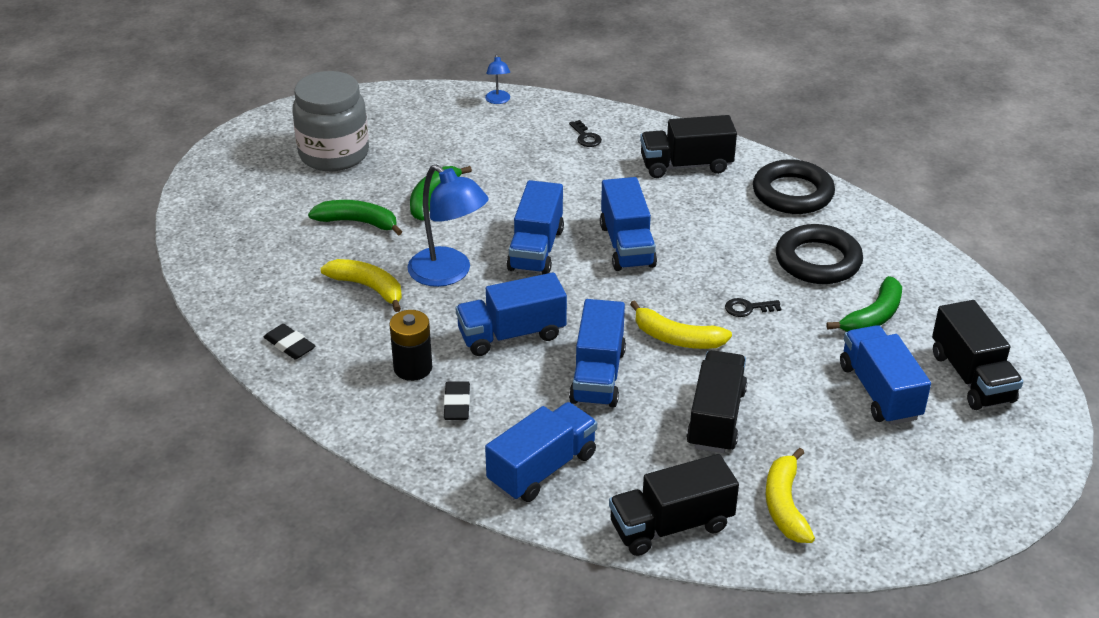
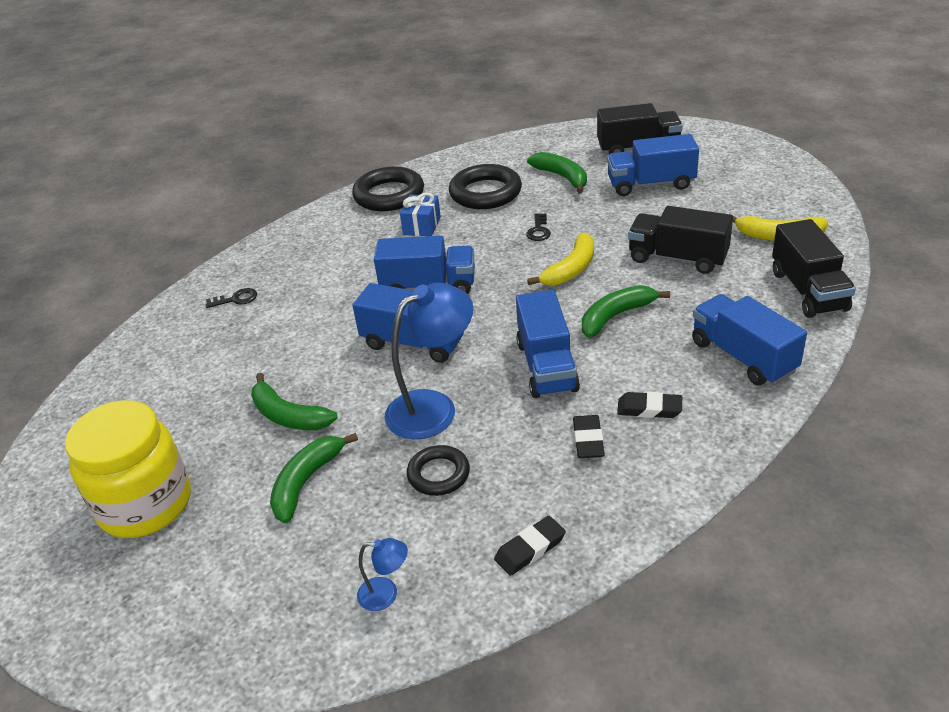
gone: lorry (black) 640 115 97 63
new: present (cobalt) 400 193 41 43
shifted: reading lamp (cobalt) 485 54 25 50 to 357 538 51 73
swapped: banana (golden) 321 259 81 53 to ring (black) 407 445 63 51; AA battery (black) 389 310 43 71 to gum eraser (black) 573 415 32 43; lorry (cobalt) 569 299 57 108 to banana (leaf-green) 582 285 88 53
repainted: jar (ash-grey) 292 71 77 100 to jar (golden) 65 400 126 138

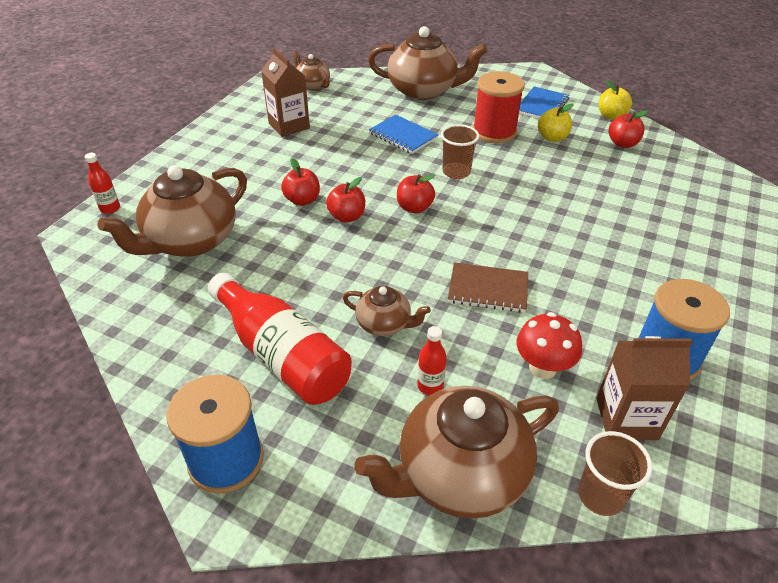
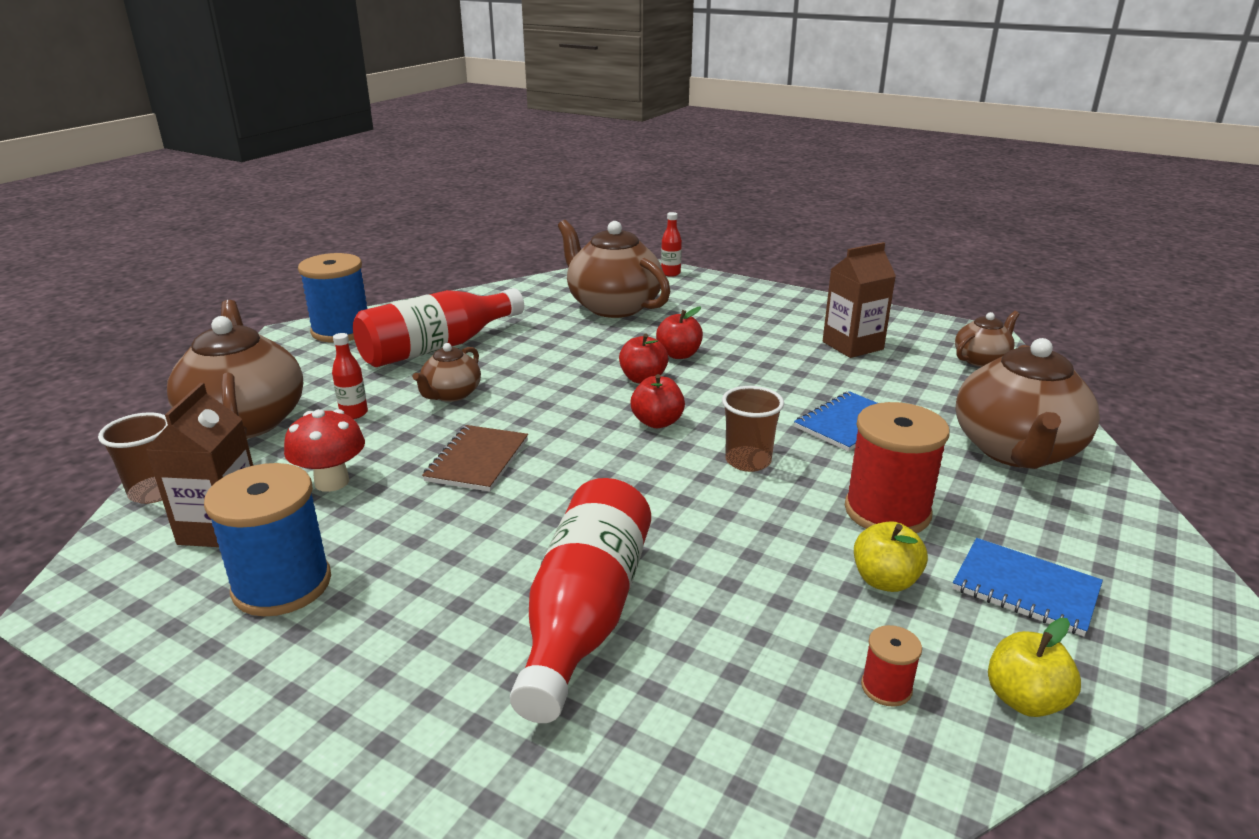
new: drink bottle (crimson) 510 478 141 245
swapped: toy apple (crimson) 609 110 39 38 to spool (crimson) 861 625 61 82

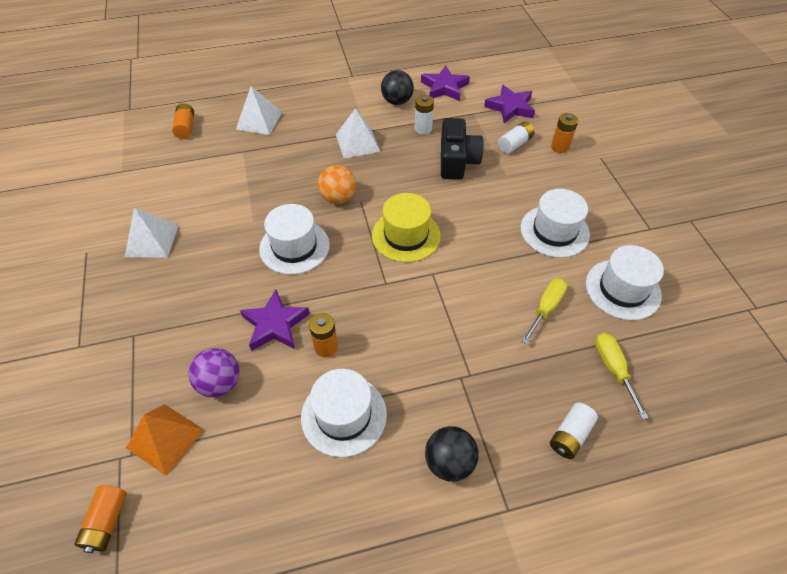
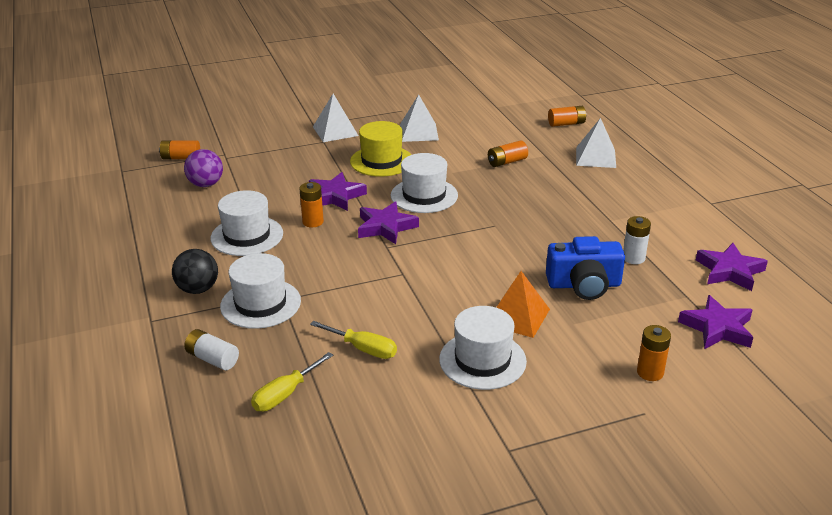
gone: play ball (orange-coloured) 318 165 38 39; play ball (black) 381 70 33 35; AA battery (pure white) 498 122 36 32
new: star shape (royal purple) 358 201 61 43; AA battery (orange-coloured) 488 140 40 27
shifted: pyramid (orange-coloured) 126 404 78 72 to 496 271 54 67; play ball (royal purple) 189 348 51 49 to 184 149 39 38; pyramid (pure white) 336 108 44 51 to 313 94 46 48; top hat (golden) 372 193 69 69 to 350 121 61 56; top hat (pure white) 586 245 78 75 to 220 253 81 76
repainted: camera (black) 441 118 43 62 to camera (cobalt) 546 236 79 64
rotated: hand screwdriver (golden) 595 333 53 87 = 251 352 82 59 150 degrees clockwise

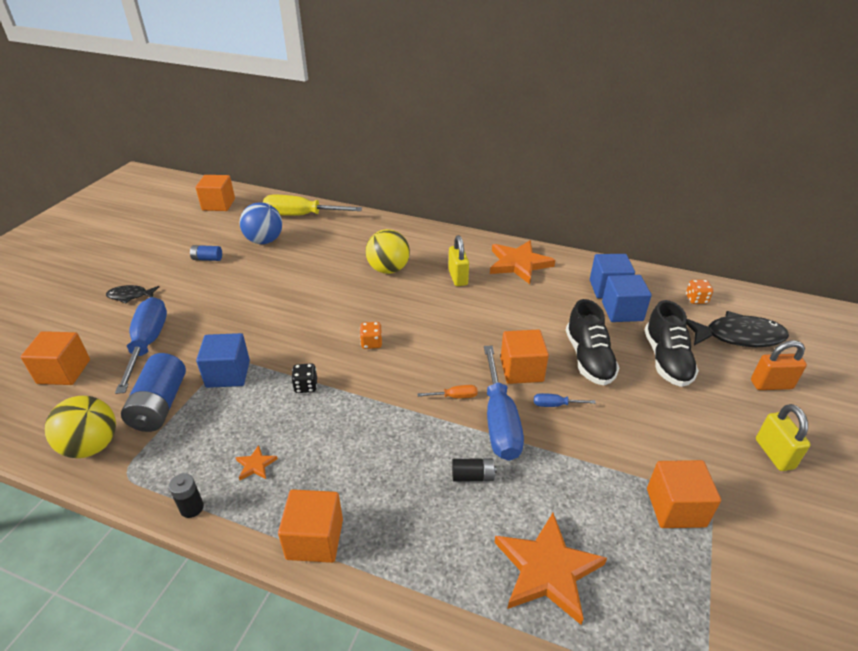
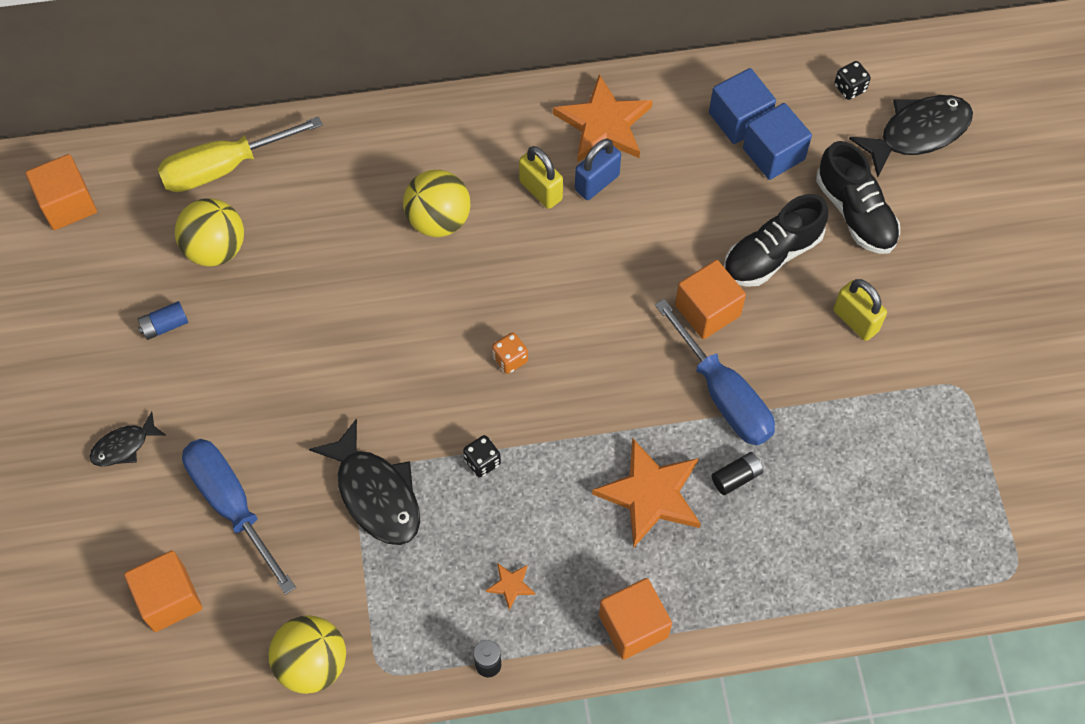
gone: AA battery (cobalt) 121 353 65 79; hand screwdriver (orange-coloured) 417 385 61 13; hand screwdriver (cobalt) 534 393 62 14; solid cube (orange-coloured) 647 460 74 68; small lock (orange-coloured) 751 340 56 50
new: small lock (cobalt) 575 139 46 61
shifted: star shape (orange-coloured) 494 513 113 112 to 592 438 109 110; small lock (golden) 756 404 55 67 to 833 279 54 62
swapped: solid cube (cobalt) 196 333 54 55 to fish figure (black) 309 418 111 127
repainted: play ball (cobalt) 240 202 42 42 to play ball (golden) 175 198 69 69; die (orange-coloured) 686 280 27 24 to die (black) 834 61 37 39
rotated: lace-up shoe (black) 566 299 53 86 = 724 194 104 93 90 degrees clockwise

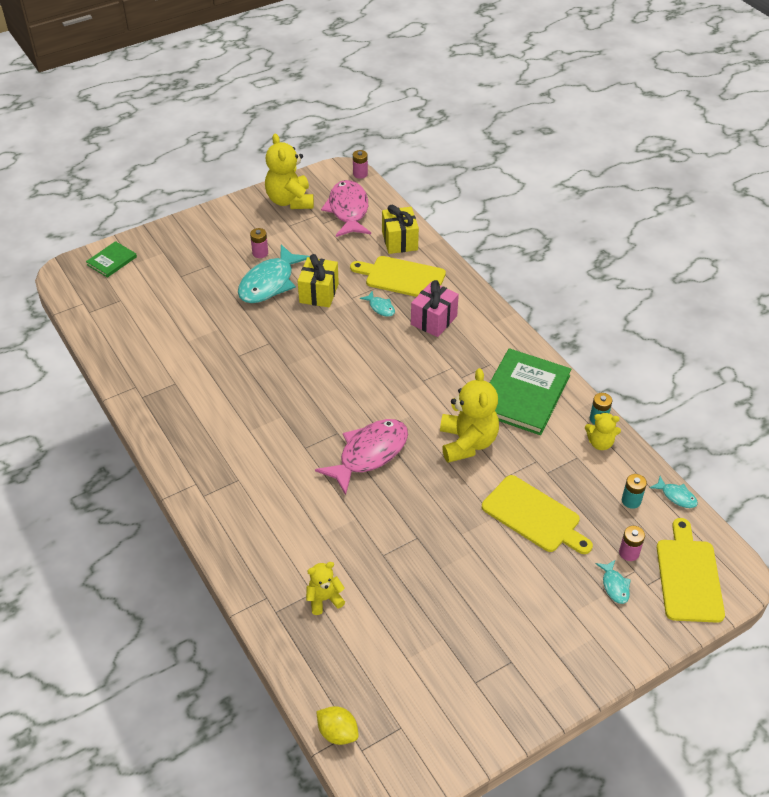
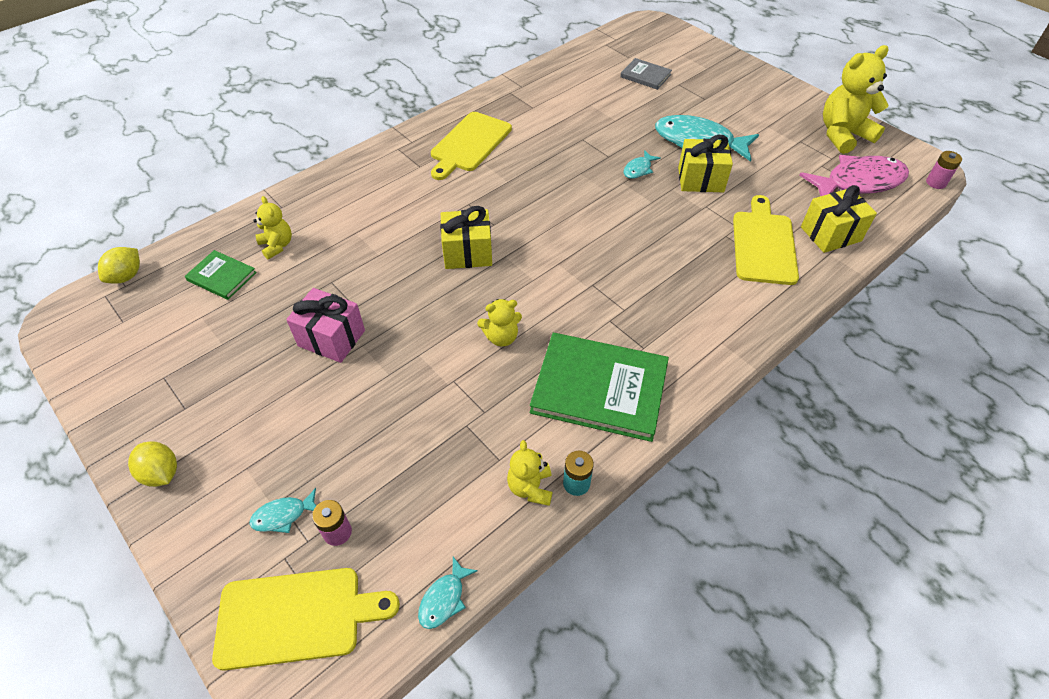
gone: AA battery (rose-pink) 250 228 18 30; AA battery (teal) 622 474 25 35
new: citrus fruit (golden) 128 441 49 46; book (ash-grey) 620 58 52 32
shifted: book (leaf-green) 86 241 51 37 to 185 250 72 50; fish figure (teal) 360 291 35 26 to 623 150 38 29; present (rose-pink) 411 280 48 57 to 286 288 79 75; bread board (golden) 482 475 111 79 to 431 112 81 68
swapped: fish figure (rose-pink) 315 419 93 76 to present (golden) 440 206 52 63
scaled: teddy bear (golden) 440 368 59 95 = 477 299 45 48 x0.54

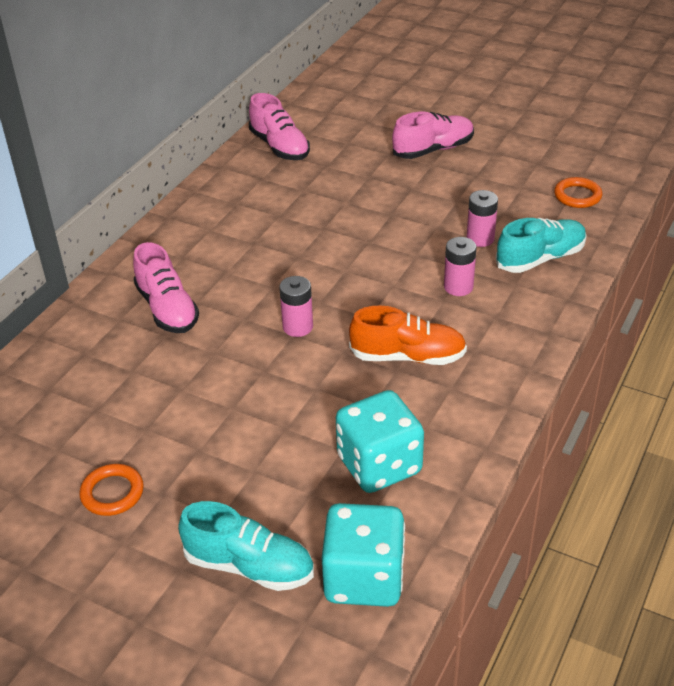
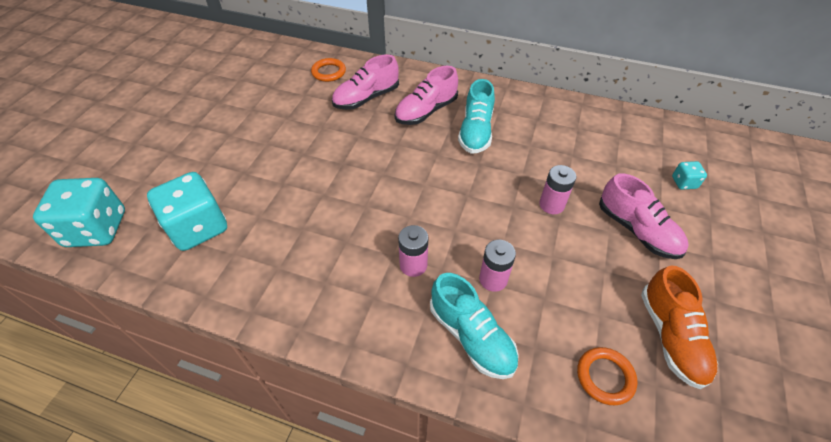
new: die (teal) 672 161 35 29
shifted: ring (orange-coloured) 79 464 65 52 to 311 58 35 24; lace-up shoe (teal) 178 501 136 90 to 458 79 37 75; lace-up shoe (rose-pink) 249 93 61 67 to 394 66 64 59; AA battery (rose-pink) 279 276 34 61 to 539 165 37 49; lace-up shoe (orange-coloured) 349 306 118 59 to 641 265 77 124

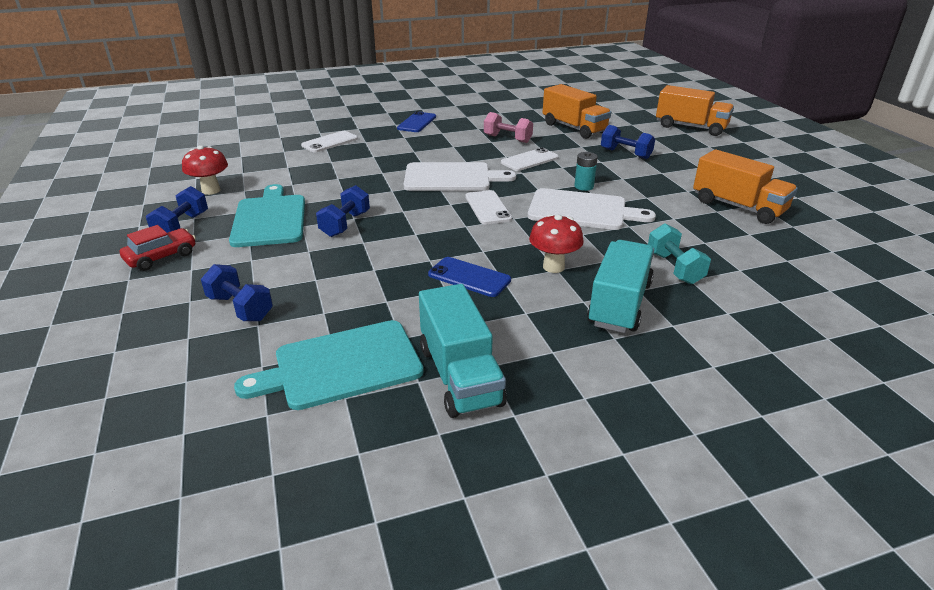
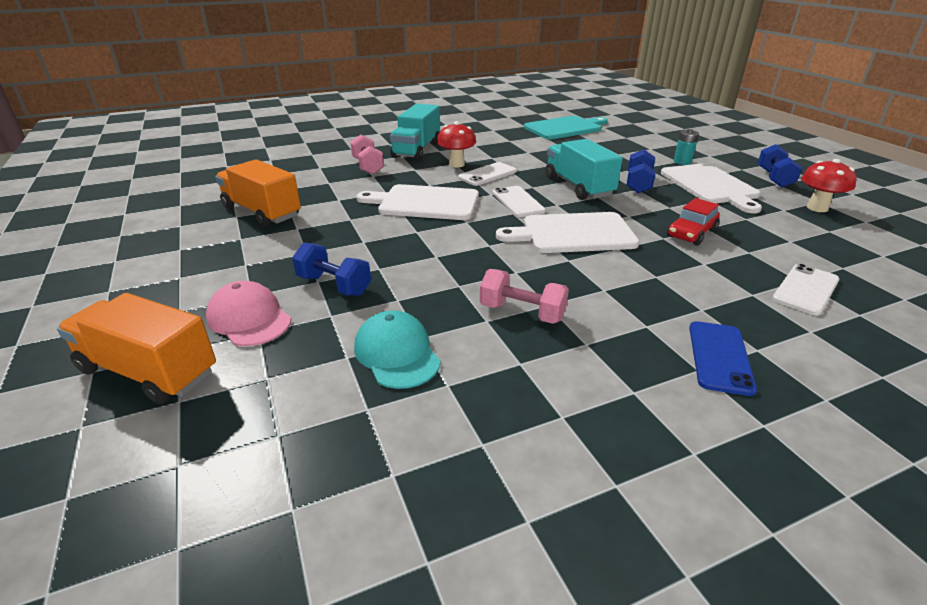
gone: free weight (cobalt) 201 264 72 57; mobile phone (cobalt) 428 257 83 40
new: peaked cap (rose-pink) 206 281 85 65
shifted: car (crimson) 120 225 76 46 to 667 198 53 48; lorry (teal) 419 284 88 134 to 546 139 77 61; mobile phone (pure white) 501 148 58 23 to 458 162 59 24; AA battery (teal) 574 152 24 39 to 674 129 25 36
swapped: lorry (orange-coloured) 543 84 68 55 to peaked cap (teal) 354 310 87 79
repainted: bread board (teal) 229 184 76 63 to bread board (pure white) 661 163 101 51; free weight (teal) 648 224 63 60 to free weight (rose-pink) 350 135 34 39

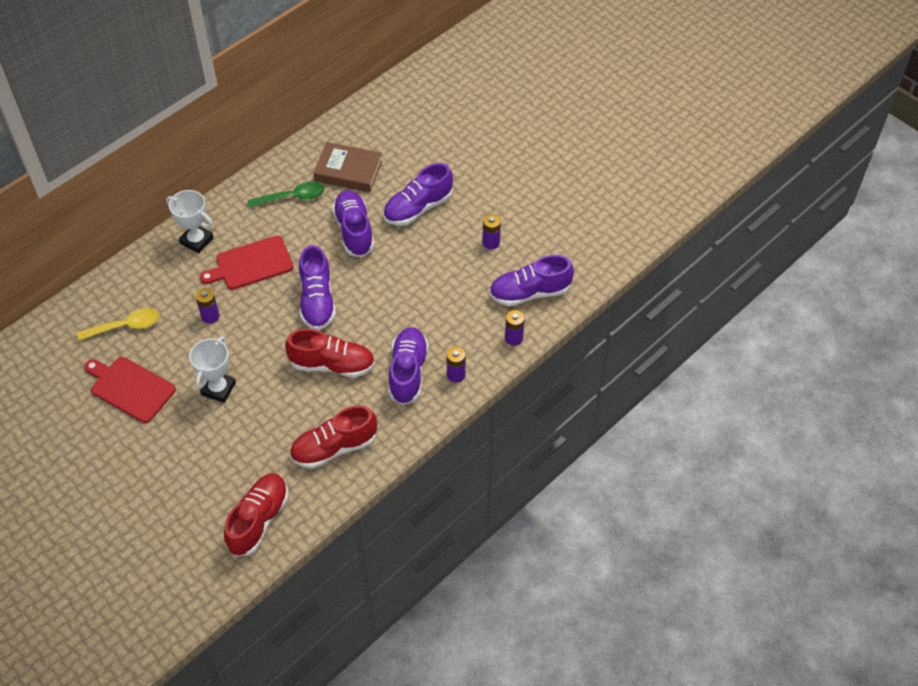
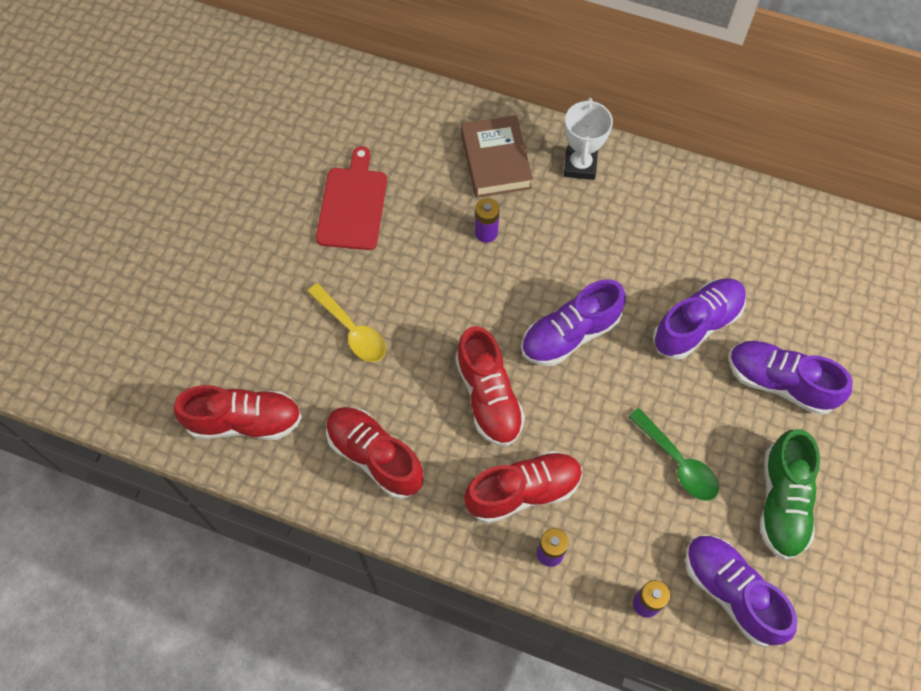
gone: award cup (pure white) 189 336 47 67; bread board (crimson) 200 236 94 54
shifted: spoon (golden) 77 308 83 33 to 307 283 79 79; spoon (leaf-green) 248 181 76 27 to 628 408 91 93; book (brown) 313 142 69 50 to 461 115 72 83
swapped: AA battery (royal purple) 482 214 19 35 to lace-up shoe (leaf-green) 760 429 60 131
repainted: lace-up shoe (royal purple) 388 327 41 78 to lace-up shoe (crimson) 464 451 118 73

